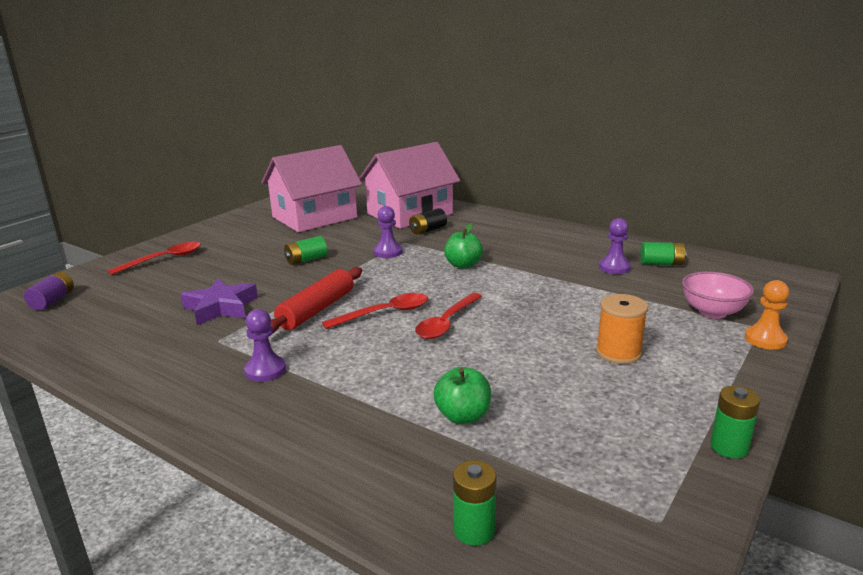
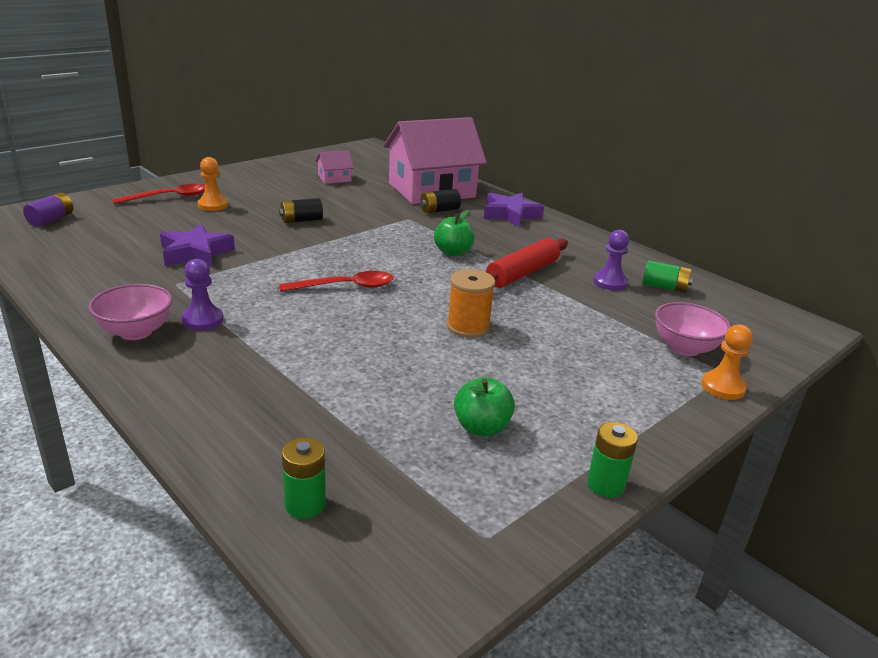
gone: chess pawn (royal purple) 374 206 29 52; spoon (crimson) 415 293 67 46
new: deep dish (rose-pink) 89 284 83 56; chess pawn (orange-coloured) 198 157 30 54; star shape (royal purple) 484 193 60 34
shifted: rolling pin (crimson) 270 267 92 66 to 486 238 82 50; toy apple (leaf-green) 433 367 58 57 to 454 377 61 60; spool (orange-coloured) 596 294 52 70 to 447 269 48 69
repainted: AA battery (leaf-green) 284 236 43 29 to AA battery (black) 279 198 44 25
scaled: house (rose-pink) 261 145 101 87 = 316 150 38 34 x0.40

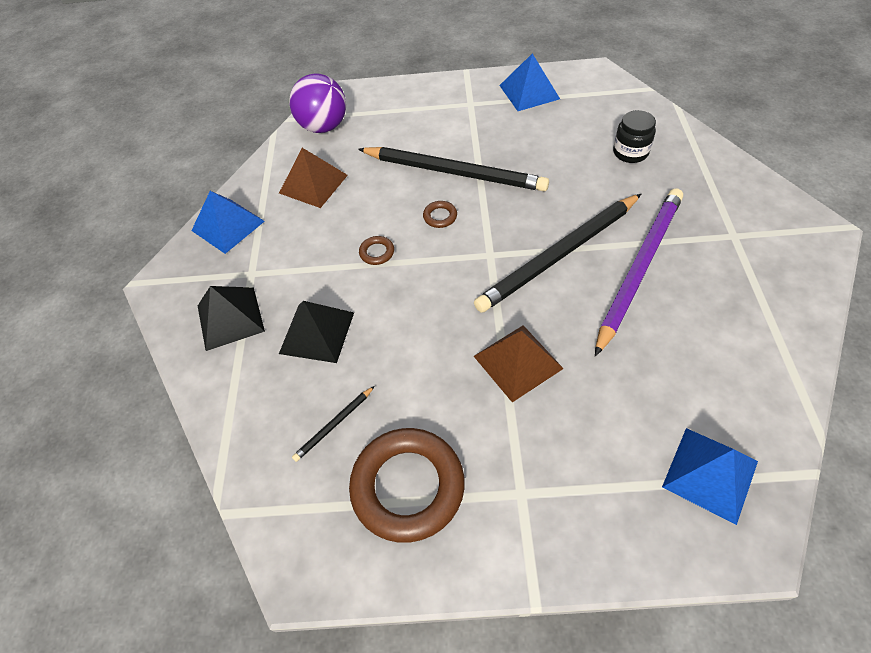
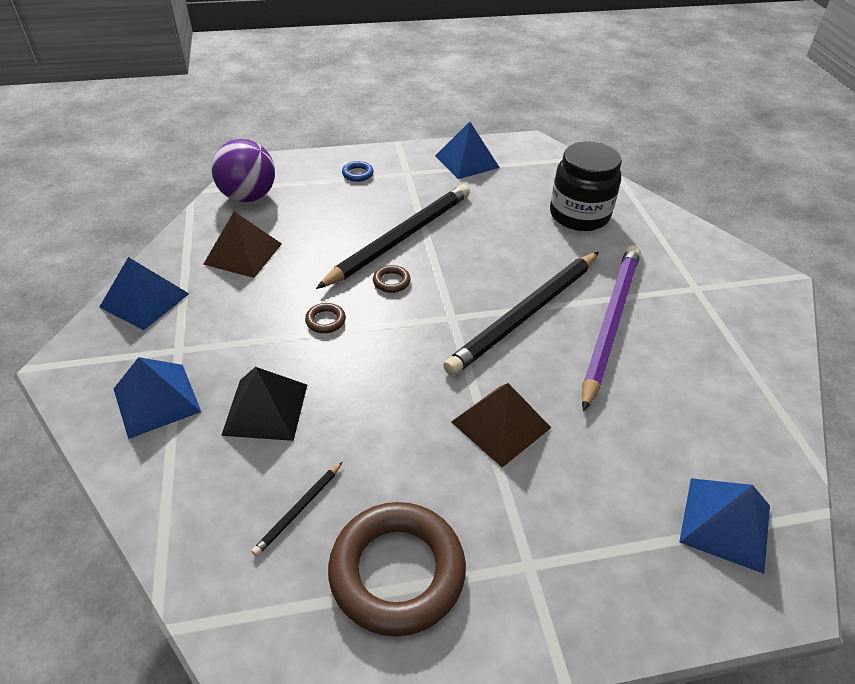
new: ring (cobalt) 342 161 32 21
repainted: pyramid (black) 198 286 67 65 to pyramid (cobalt) 114 357 87 82
rotated: wooden pencil (black) 358 147 191 44 = 316 184 154 105 60 degrees counterclockwise
scaled: jar (black) 613 110 43 53 = 550 141 72 90 x1.68

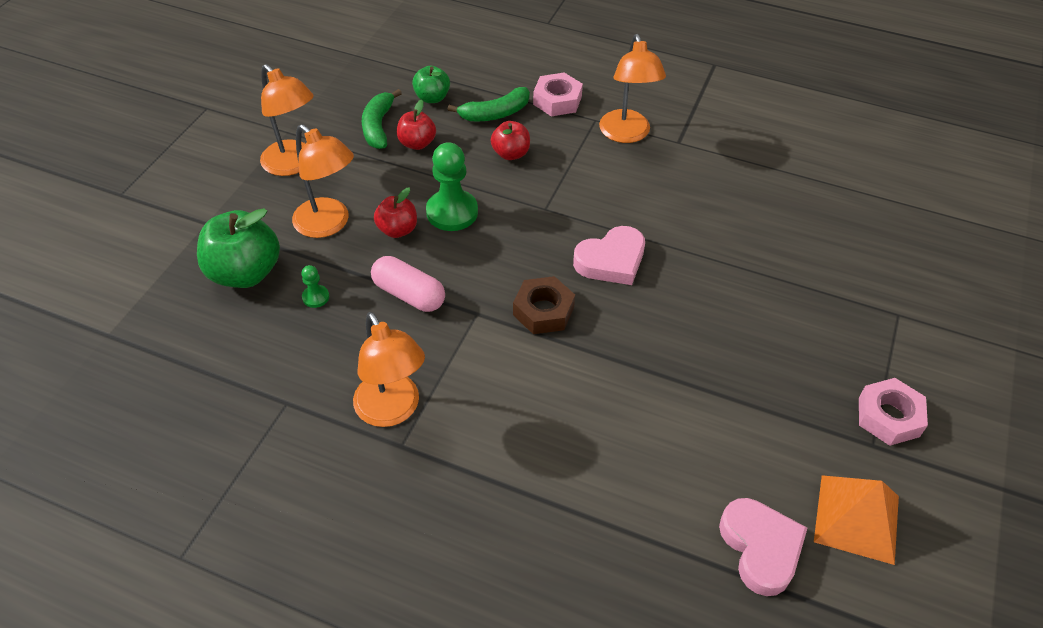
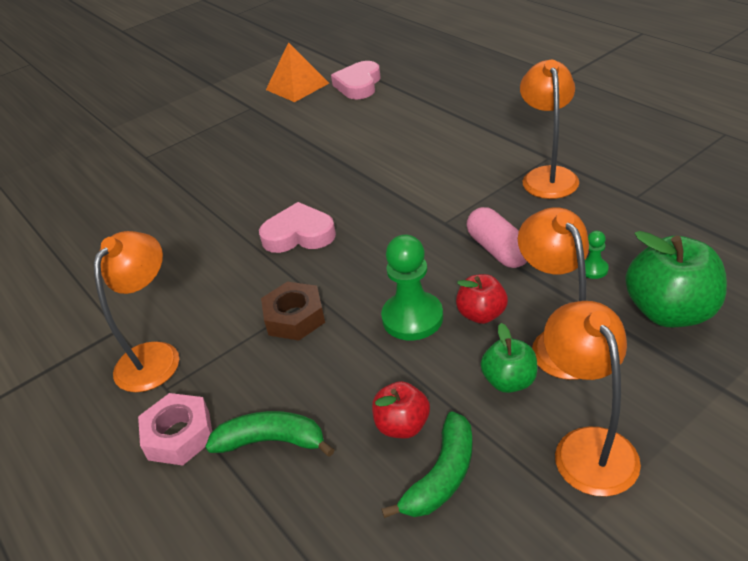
gone: toy apple (crimson) 491 121 39 39; hexagon nut (rose-pink) 859 378 69 68
shifted: toy apple (leaf-green) 412 66 38 37 to 481 323 56 70; hexagon nut (brown) 513 276 62 58 to 261 282 64 59

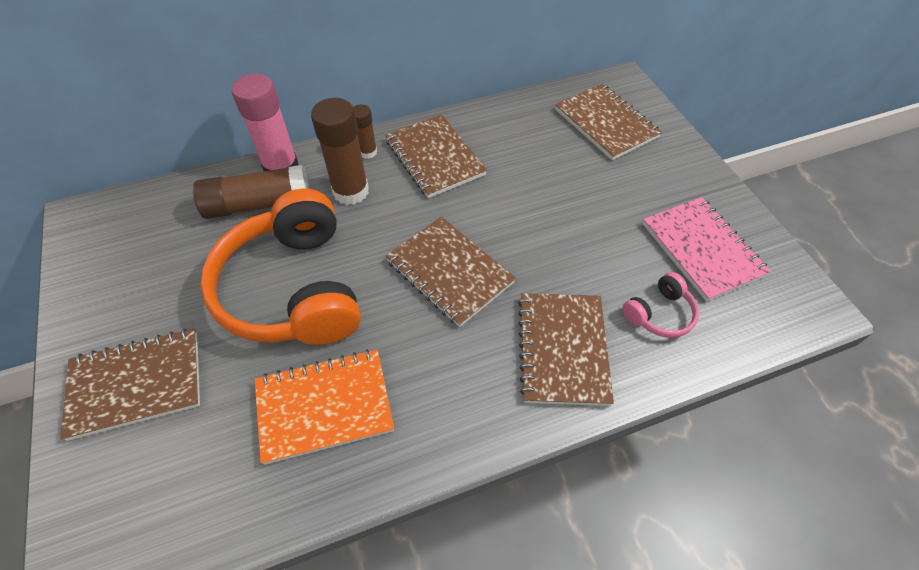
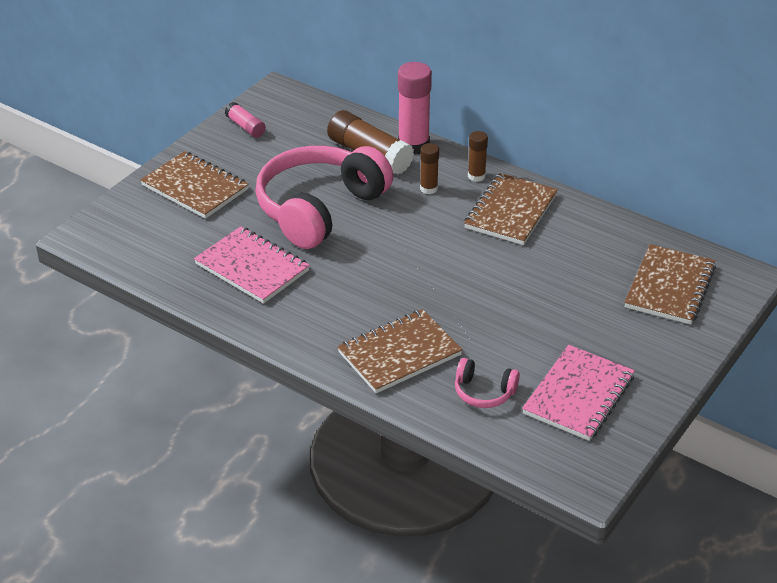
gone: notebook (brown) 386 217 130 110
new: stick of glue (rose-pink) 225 102 41 36
repainted: headphones (orange-coloured) 200 189 161 156 to headphones (rose-pink) 255 146 138 103; notebook (orange-coloured) 255 349 139 116 to notebook (rose-pink) 194 226 116 78
scaled: stick of glue (brown) 311 98 58 107 = 420 143 19 51 x0.54

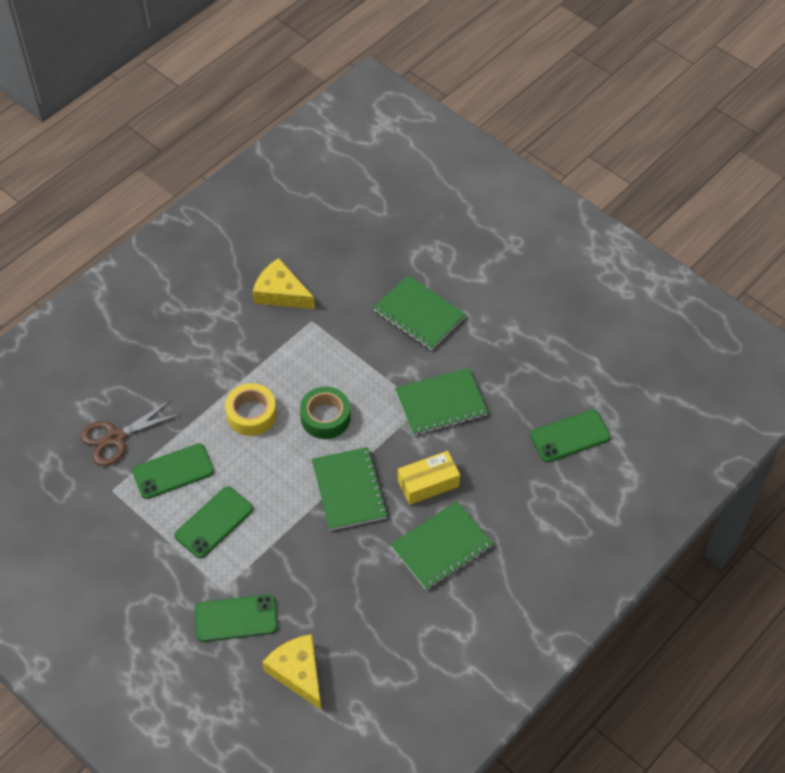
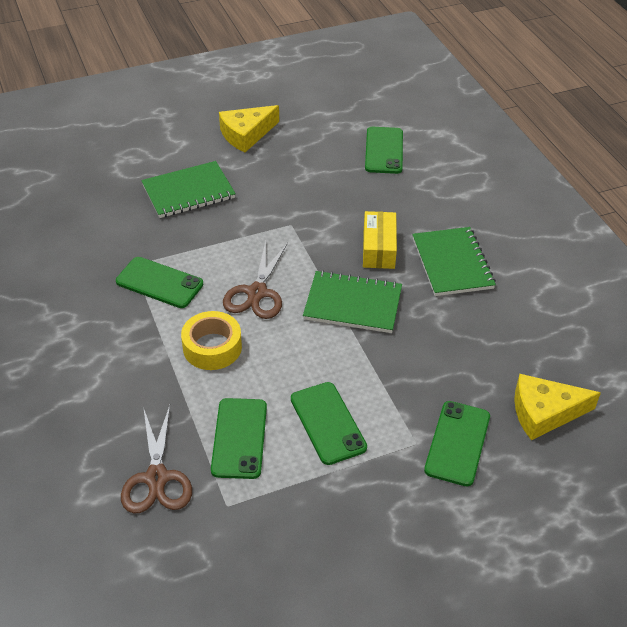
gone: notebook (leaf-green) 395 368 93 68
new: mobile phone (leaf-green) 116 257 88 51
shifted: piece of cheese (golden) 253 258 62 51 to 219 105 60 47
swapped: tape (leaf-green) 300 387 51 52 to shears (brown) 223 241 65 78

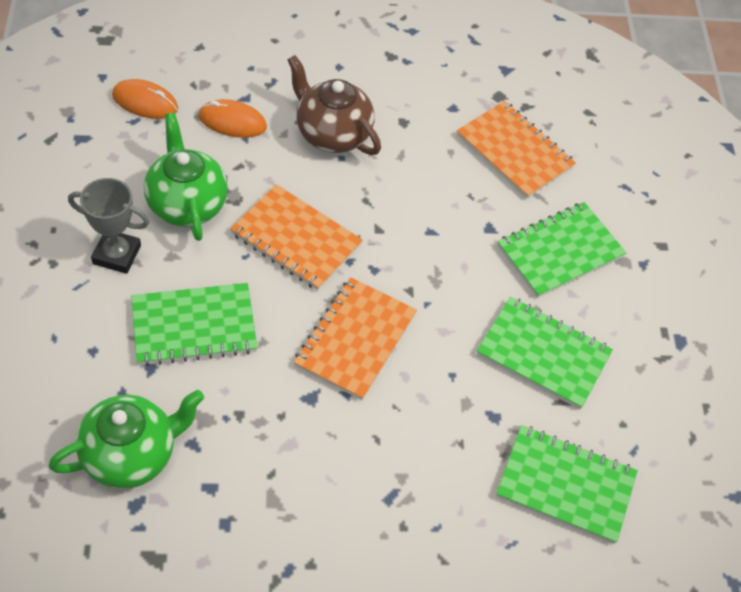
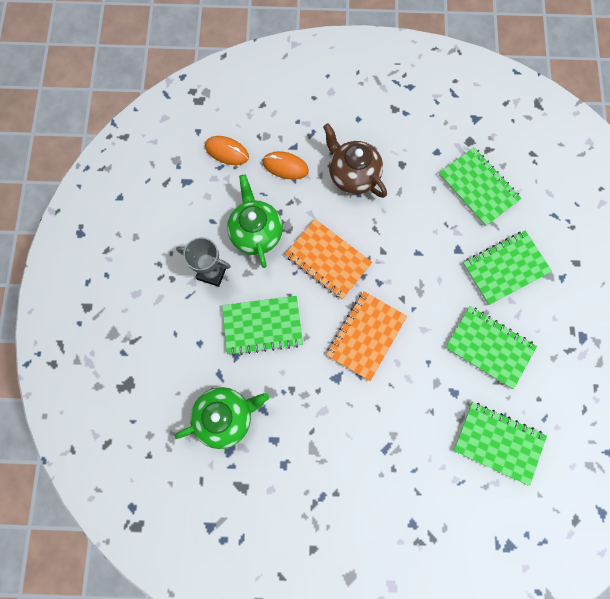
repainted: notebook (orange-coloured) 457 101 119 98 to notebook (leaf-green) 439 147 83 79

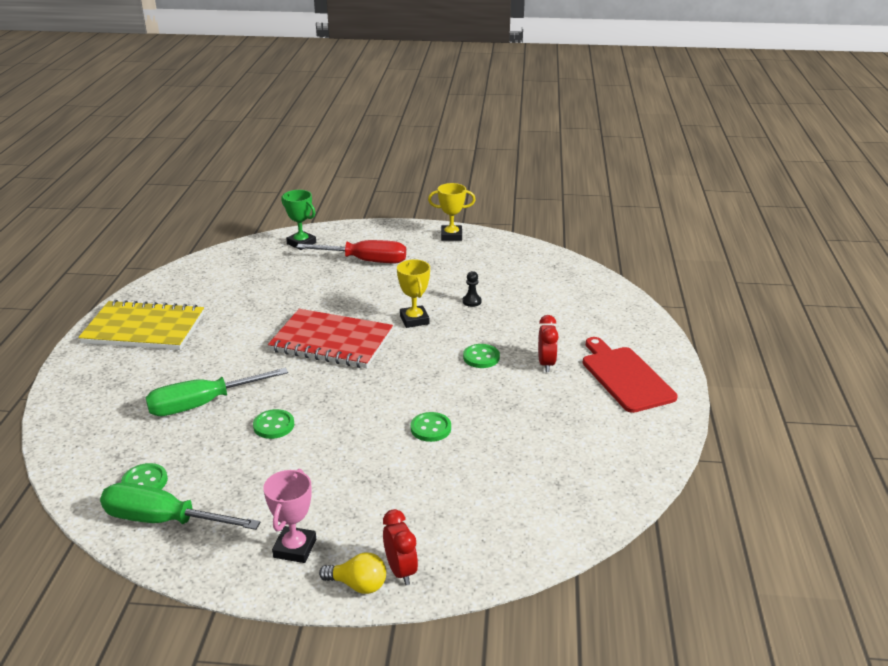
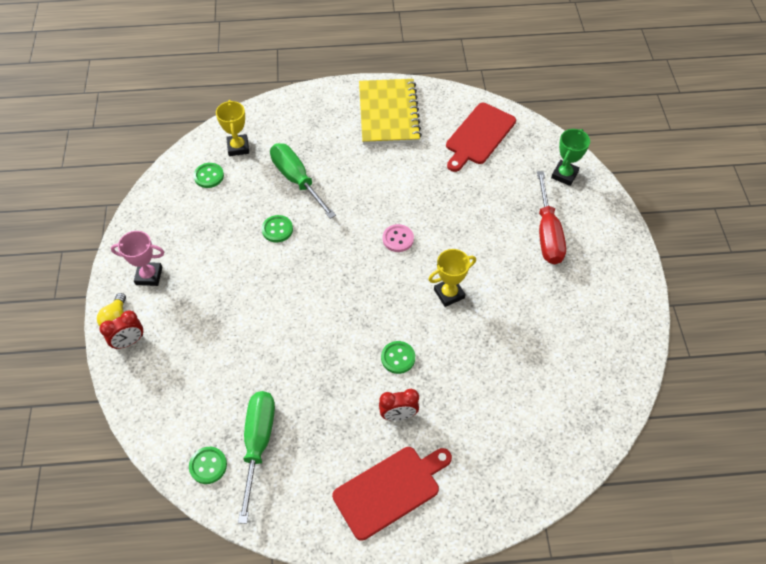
gone: chess pawn (black) 462 271 20 36
new: bread board (crimson) 446 103 70 69
shifted: hand screwdriver (leaf-green) 100 482 161 48 to 238 391 37 133; shirt button (leaf-green) 411 412 40 30 to 189 447 38 37; award cup (golden) 428 183 48 58 to 216 100 33 56
swapped: notebook (crimson) 268 309 125 59 to shirt button (rose-pink) 383 224 31 28

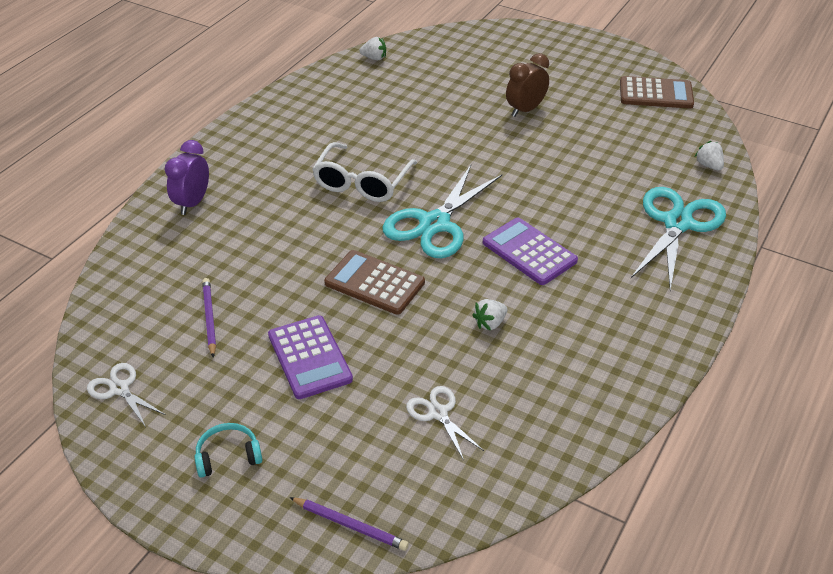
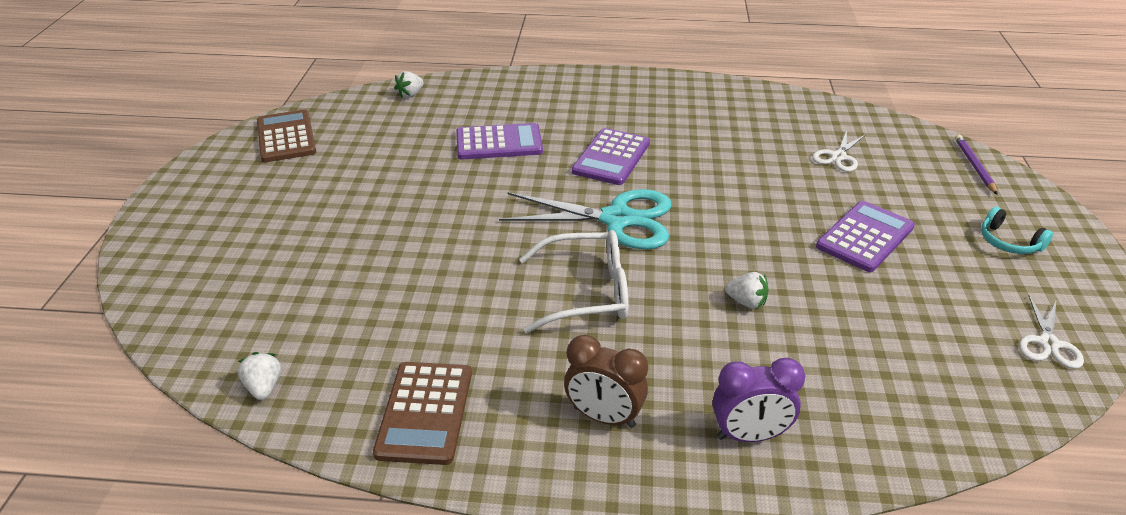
gone: wooden pencil (royal purple) 202 278 14 80; shears (teal) 631 187 95 103
new: calculator (royal purple) 456 123 87 37
shifted: calculator (brown) 324 250 101 65 to 373 362 99 103; berry (pure white) 472 299 35 32 to 725 272 44 37; bedside clock (brown) 506 53 43 64 to 564 335 84 93

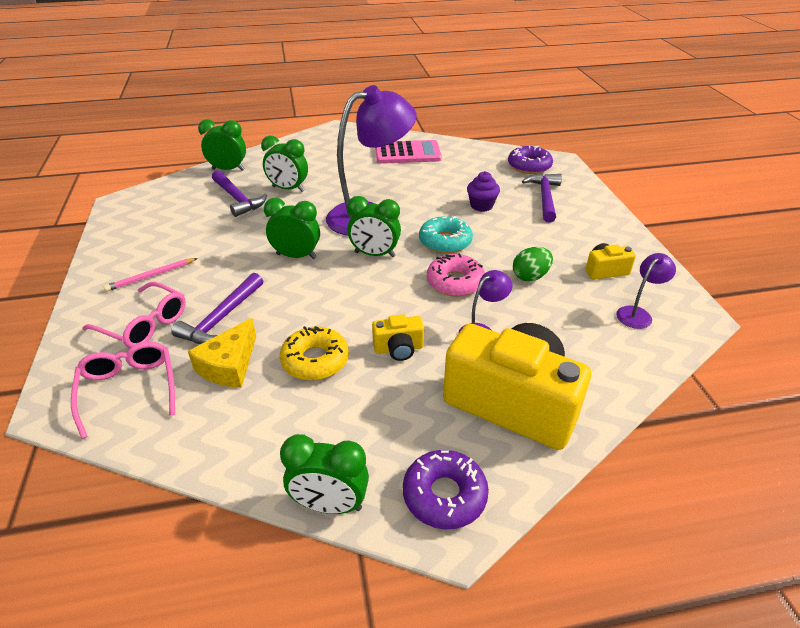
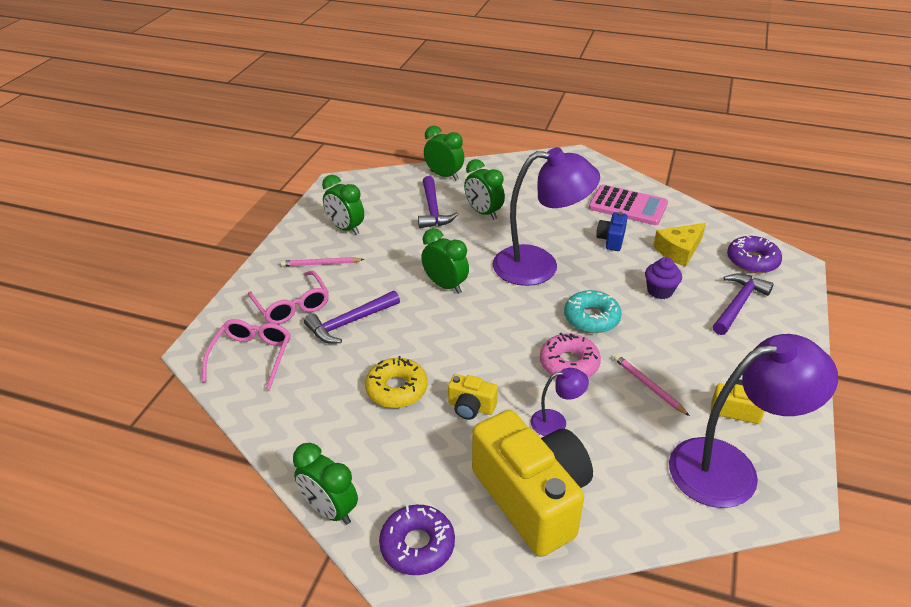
new: camera (cobalt) 596 212 32 39
shifted: piece of cheese (golden) 188 318 68 70 to 653 223 53 44; bedside clock (leaf-green) 347 196 54 61 to 322 175 42 60
swapped: egg (leaf-green) 513 247 40 35 to wooden pencil (rose-pink) 614 354 76 62
scaled: reading lamp (royal purple) 616 253 60 76 = 669 334 169 174 x2.25

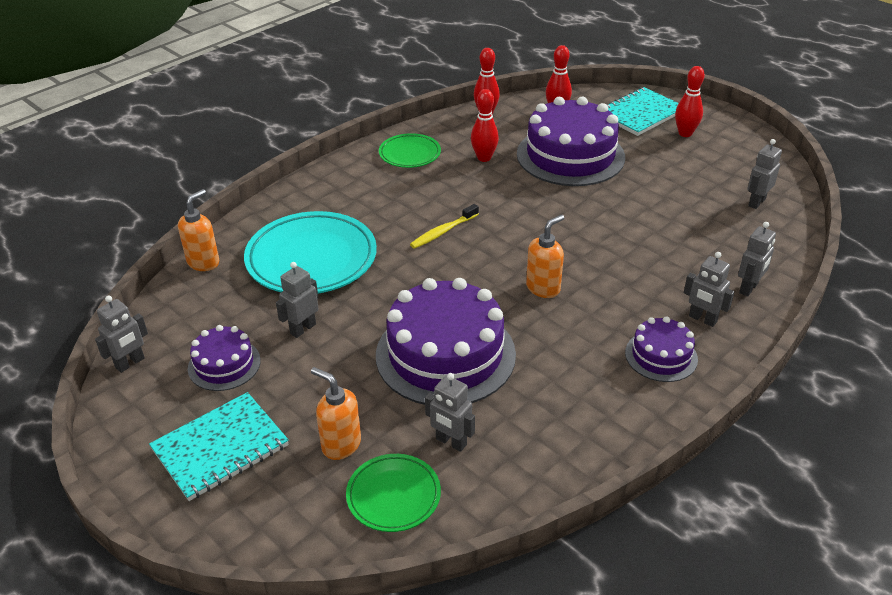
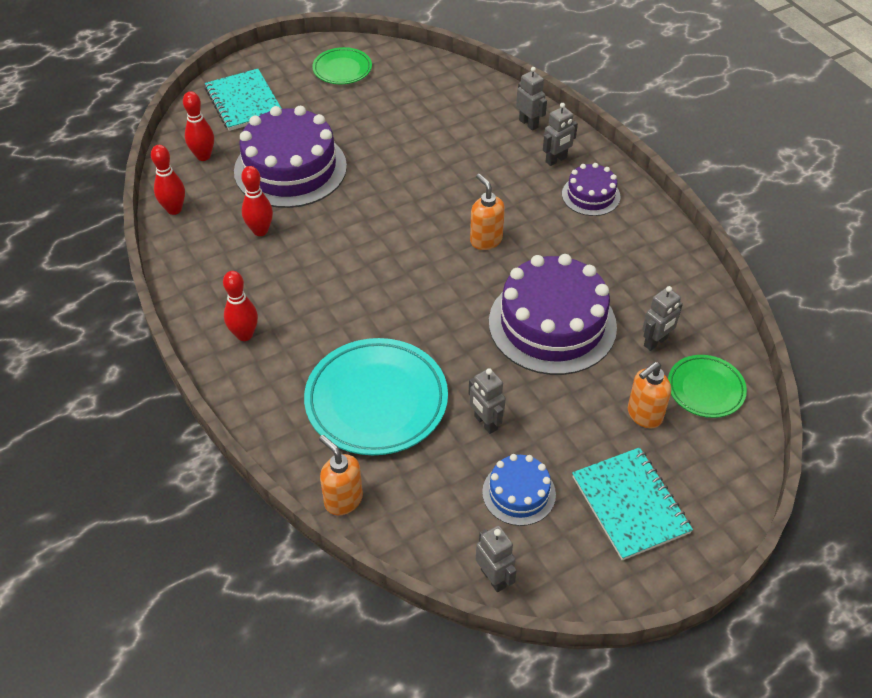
gone: tooth brush (golden) 410 204 69 45; robot (ash-grey) 747 139 35 70
shifted: plate (leaf-green) 379 133 62 35 to 312 47 60 37; skittle (crimson) 675 66 30 71 to 223 271 35 70
repainted: gateau (royal purple) 188 325 73 66 to gateau (cobalt) 482 454 74 72

